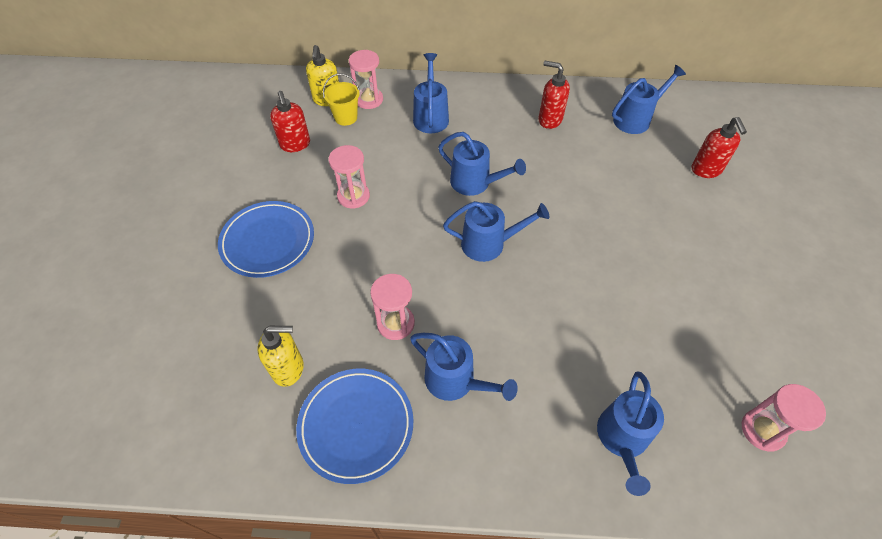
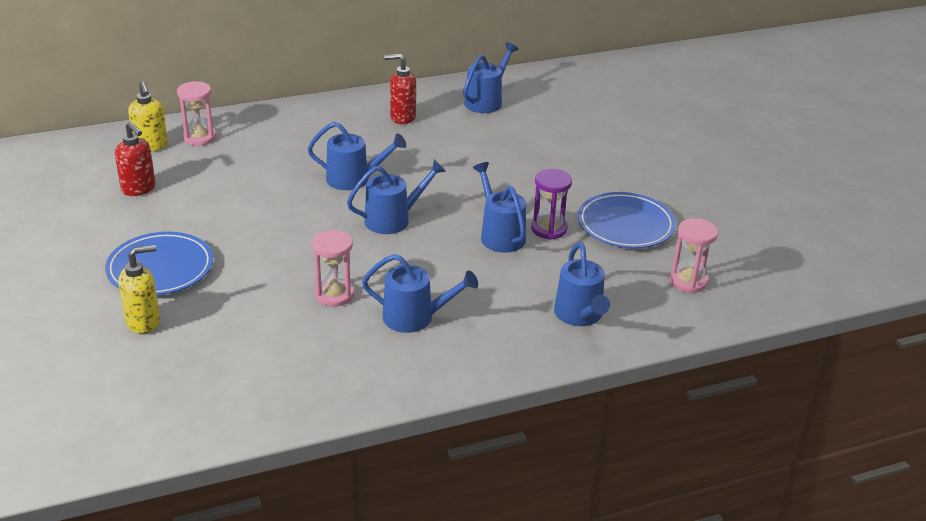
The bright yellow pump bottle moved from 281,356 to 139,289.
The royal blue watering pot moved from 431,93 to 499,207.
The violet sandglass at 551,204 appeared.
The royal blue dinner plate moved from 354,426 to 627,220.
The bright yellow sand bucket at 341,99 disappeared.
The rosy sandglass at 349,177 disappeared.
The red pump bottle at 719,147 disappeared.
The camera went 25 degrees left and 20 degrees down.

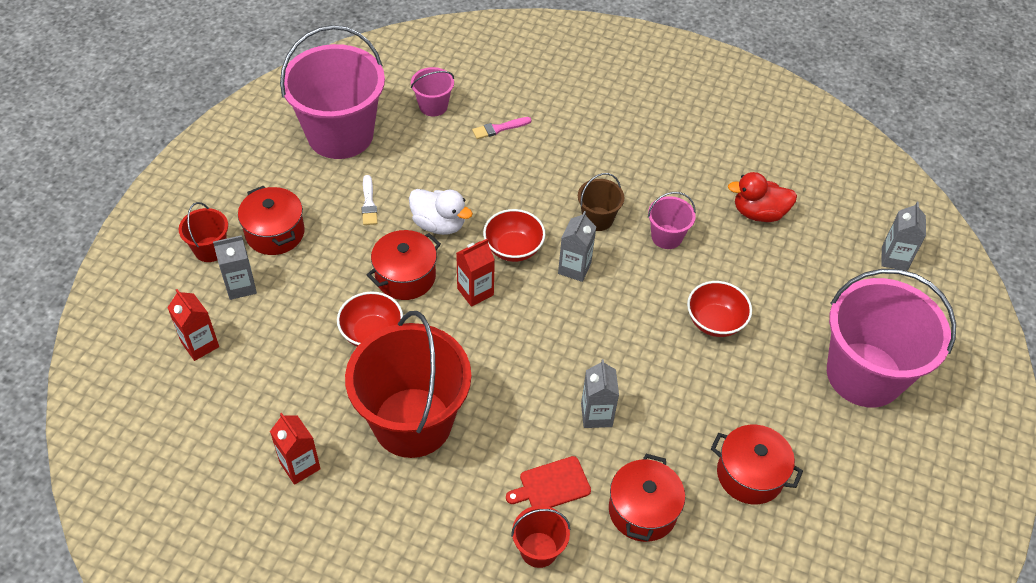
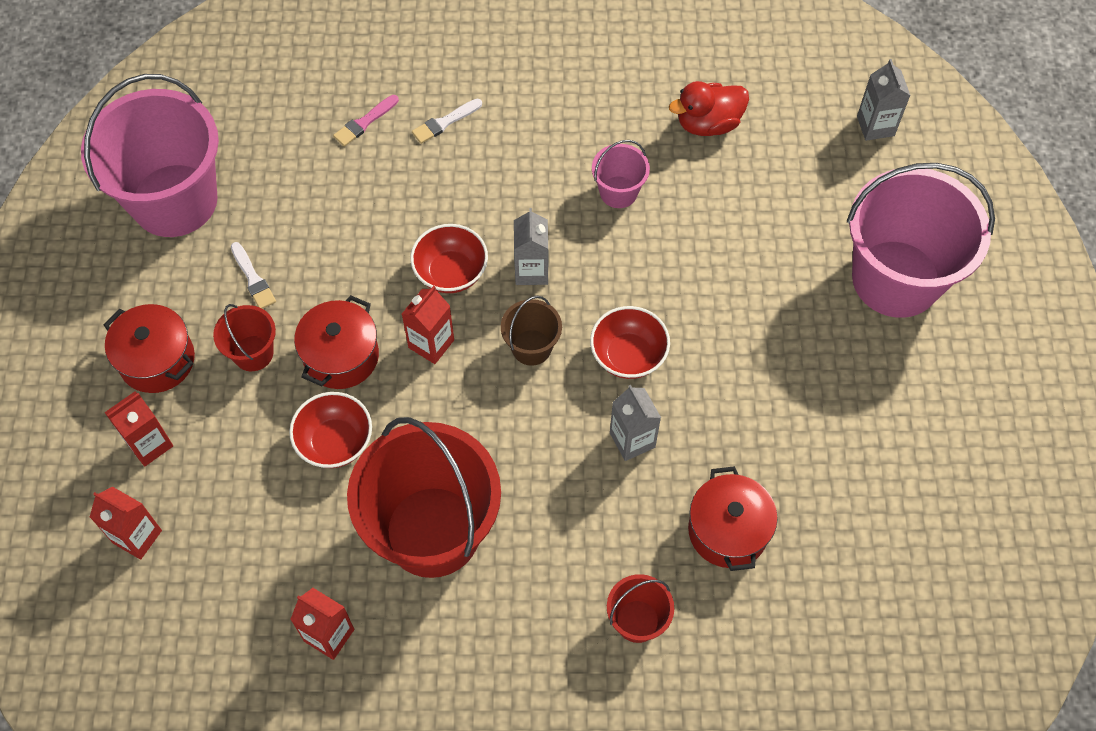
The ash-grey milk carton at 235,267 became the red milk carton at 138,428.
The red sand bucket moved from 203,232 to 244,337.
The white brush at 447,121 appeared.
The dark brown sand bucket moved from 601,202 to 531,331.
The red bowl moved from 719,309 to 630,342.
The white toy duck at 441,212 disappeared.
The rosy sand bucket at 432,91 disappeared.
The red cutting board at 548,482 disappeared.
The red stockpot at 757,464 disappeared.
The camera went 20 degrees left and 10 degrees up.

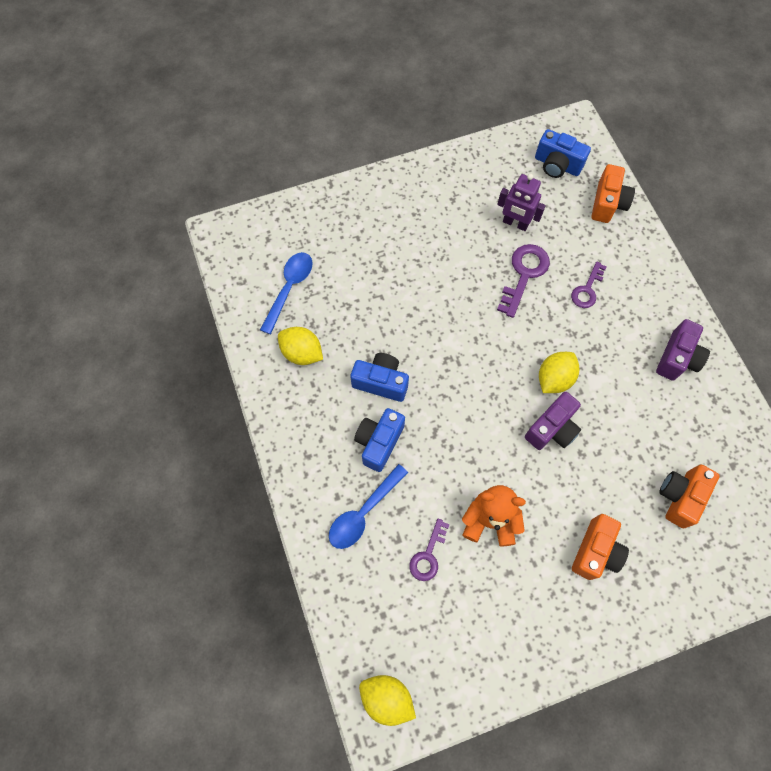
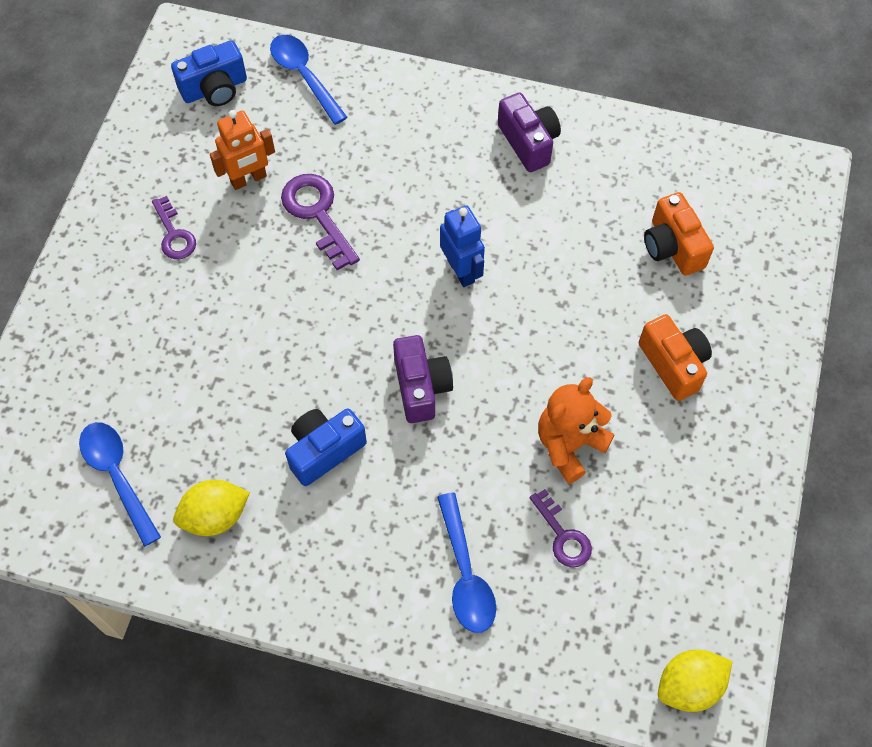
The violet door key moved from 589,285 to 174,227.
The violet toy robot at 521,202 became the orange-coloured toy robot at 242,150.
The orange-coloured compact camera at 613,193 was replaced by the royal blue tablespoon at 309,80.
The violet compact camera moved from 553,421 to 423,379.
The bright yellow toy lemon at 559,372 was replaced by the royal blue toy robot at 462,246.
The royal blue compact camera at 379,440 disappeared.
The camera went 55 degrees left and 5 degrees down.

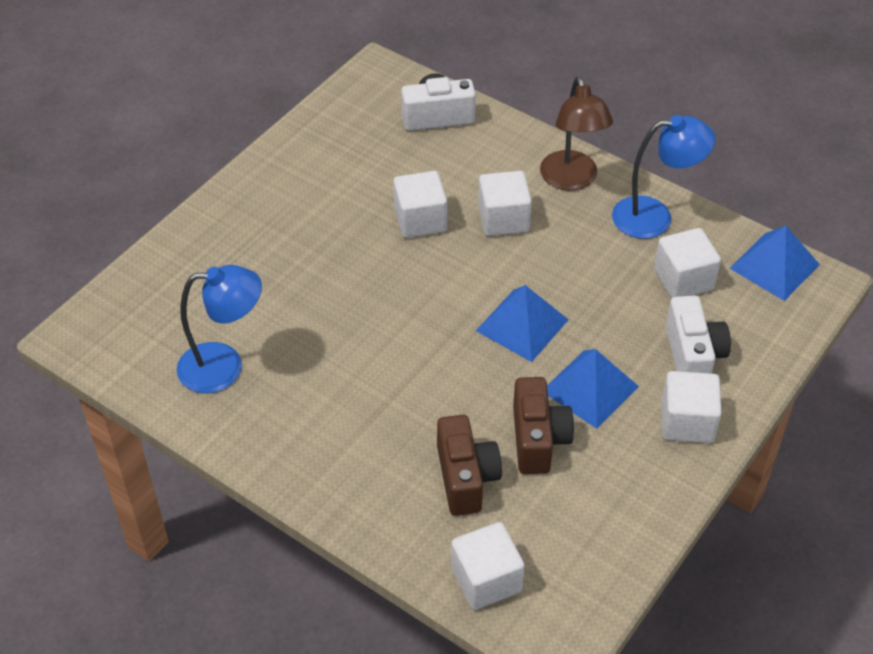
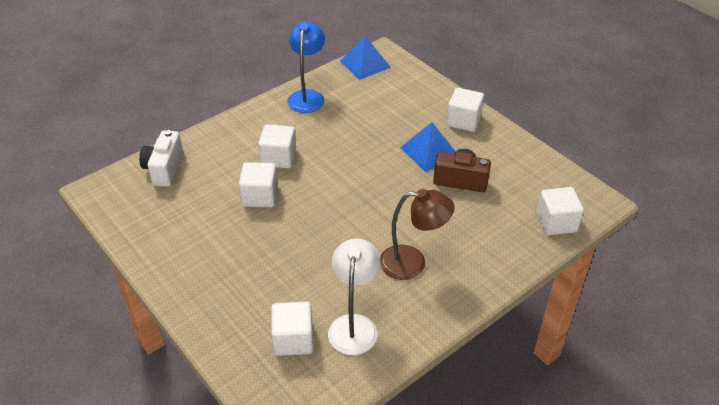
The white solid cube moved from 687,263 to 292,328.
The royal blue reading lamp at 219,329 became the white reading lamp at 354,297.
The dark brown reading lamp moved from 576,133 to 417,234.
The dark brown compact camera at 469,465 disappeared.
The royal blue solid pyramid at 522,323 disappeared.
The white compact camera at 698,335 disappeared.
The camera went 75 degrees left and 5 degrees down.

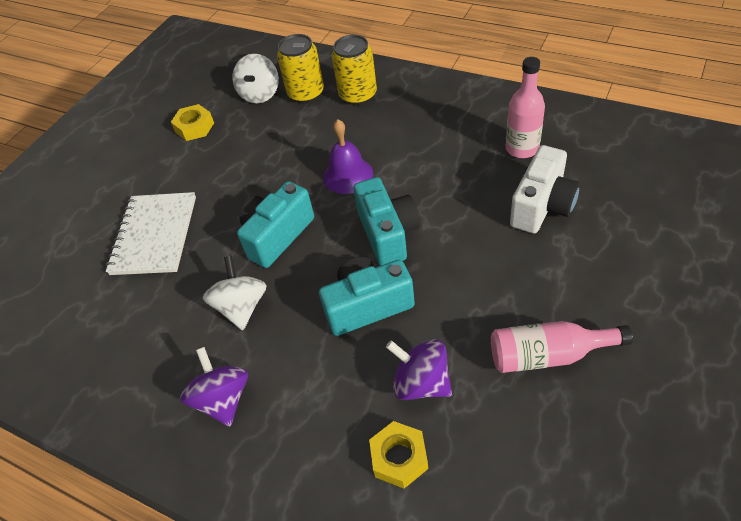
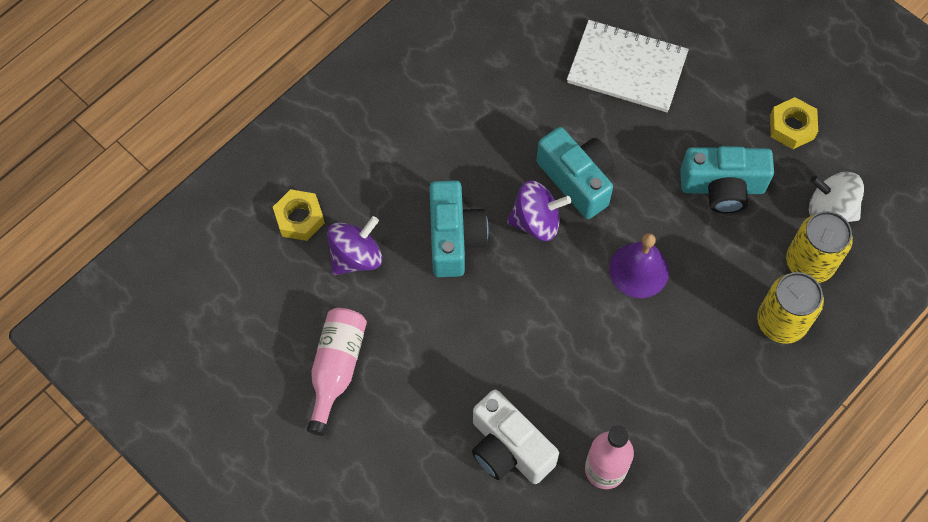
The violet spinning top moved from 214,386 to 539,211.
The aqua compact camera moved from 386,221 to 727,180.
The white spinning top at 235,293 disappeared.
The camera went 100 degrees right and 15 degrees up.

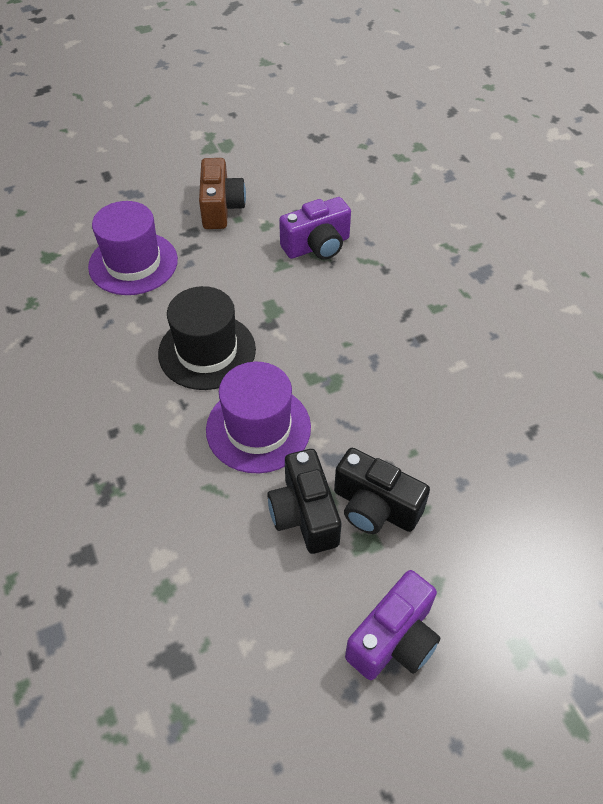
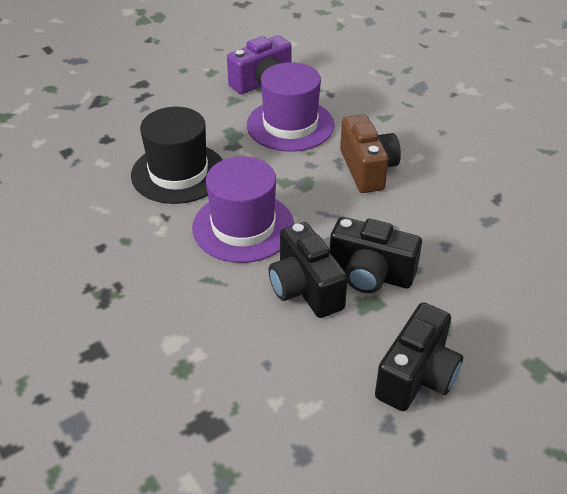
The violet tall hat moved from 133,248 to 291,107.
The dark brown compact camera moved from 222,193 to 370,153.
The violet compact camera at 392,625 became the black compact camera at 419,356.
The camera went 10 degrees left and 10 degrees down.

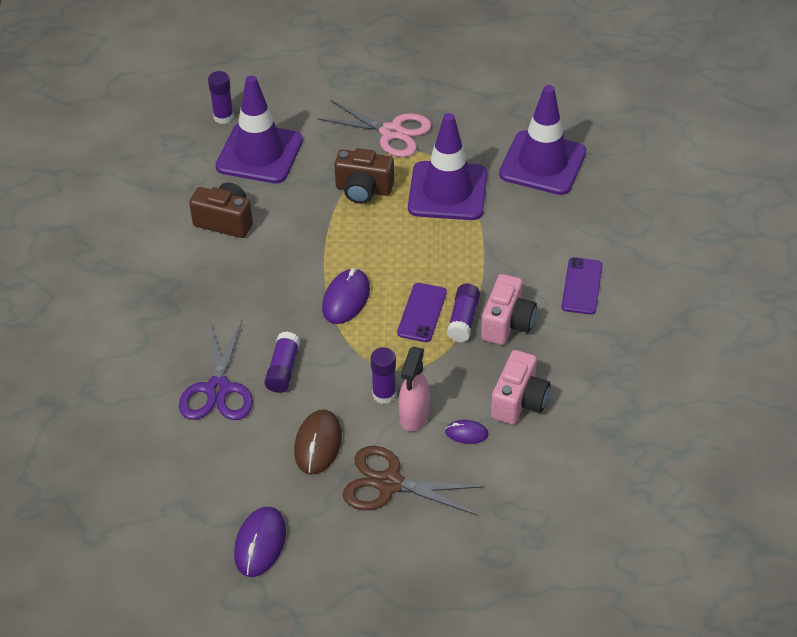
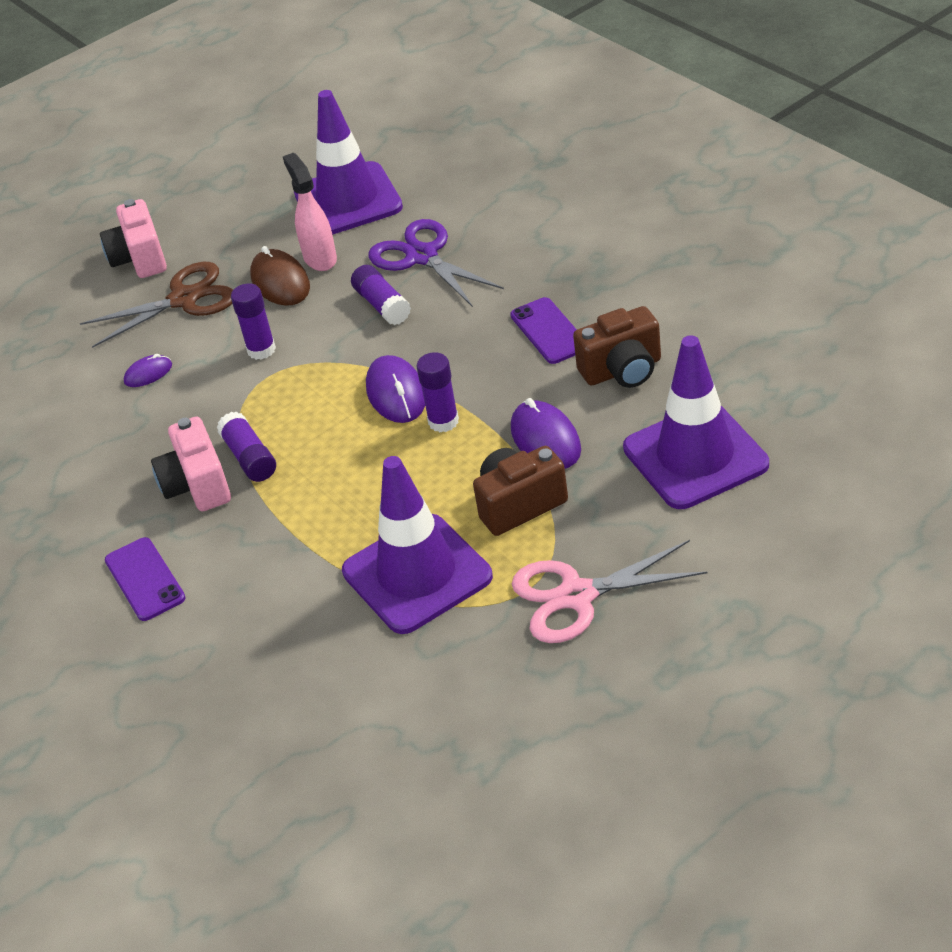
The rosy compact camera moved from 521,387 to 133,238.
The rosy spray cleaner moved from 414,389 to 310,212.
The violet traffic cone moved from 543,140 to 348,162.
The violet glue moved from 221,97 to 437,392.
The violet phone moved from 422,312 to 543,330.
The violet computer mouse moved from 260,542 to 546,433.
The camera went 145 degrees right and 5 degrees down.

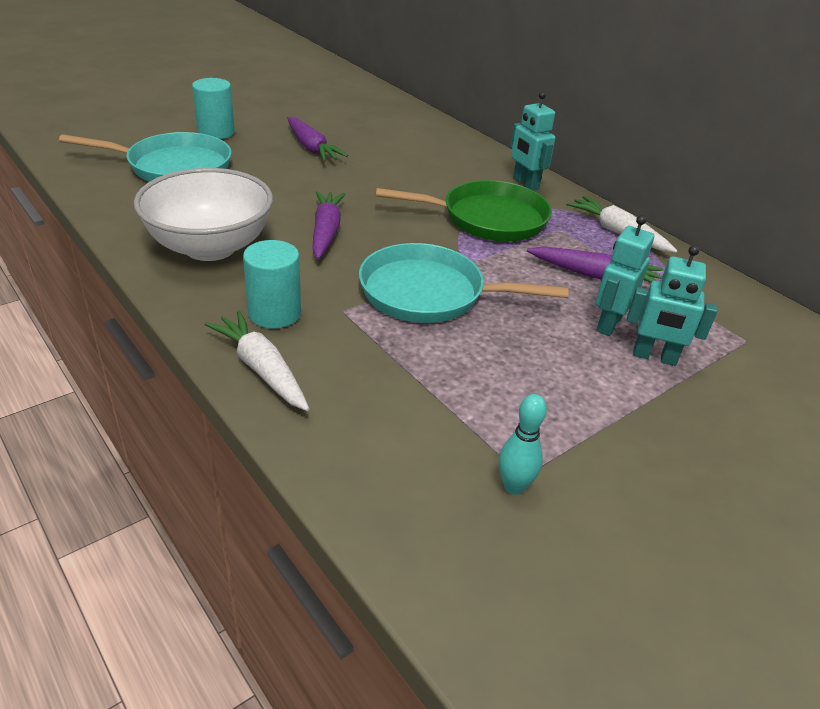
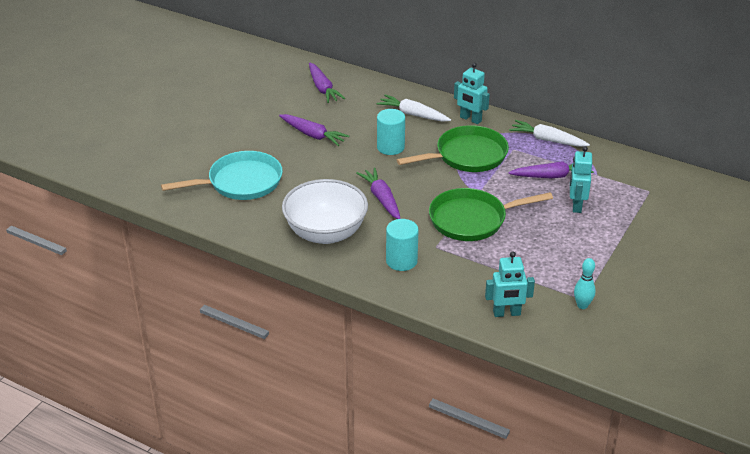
The violet toy carrot at 327,82 appeared.
The white toy carrot moved from 256,360 to 413,108.
The aqua cylinder shape moved from 213,108 to 391,132.
The aqua pan at 464,283 became the emerald pan at 491,214.
The aqua toy robot moved from 672,305 to 510,284.
The camera went 20 degrees left and 0 degrees up.

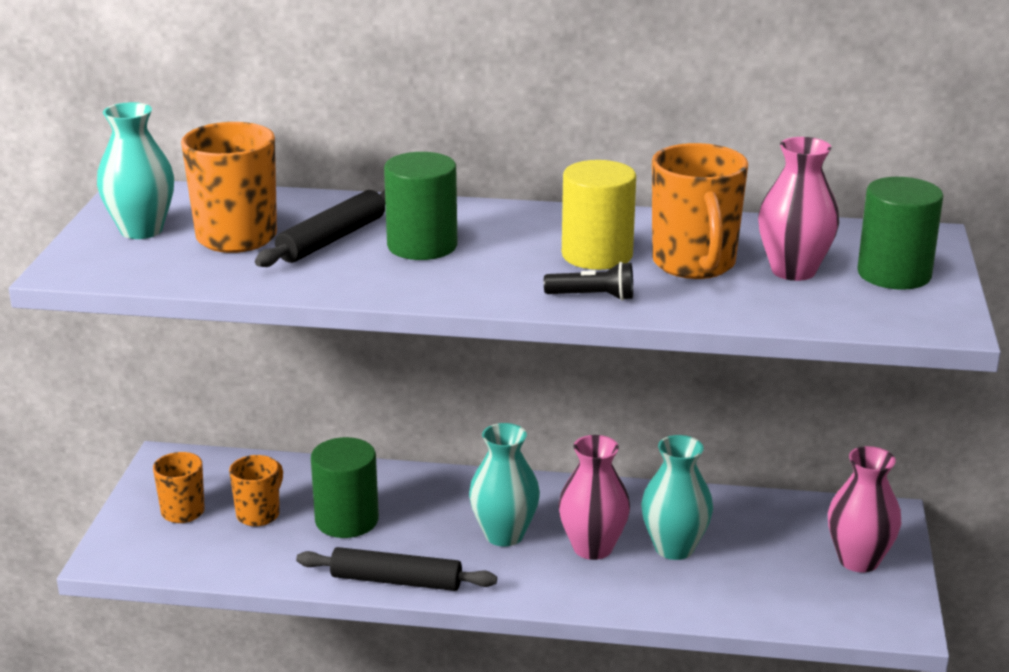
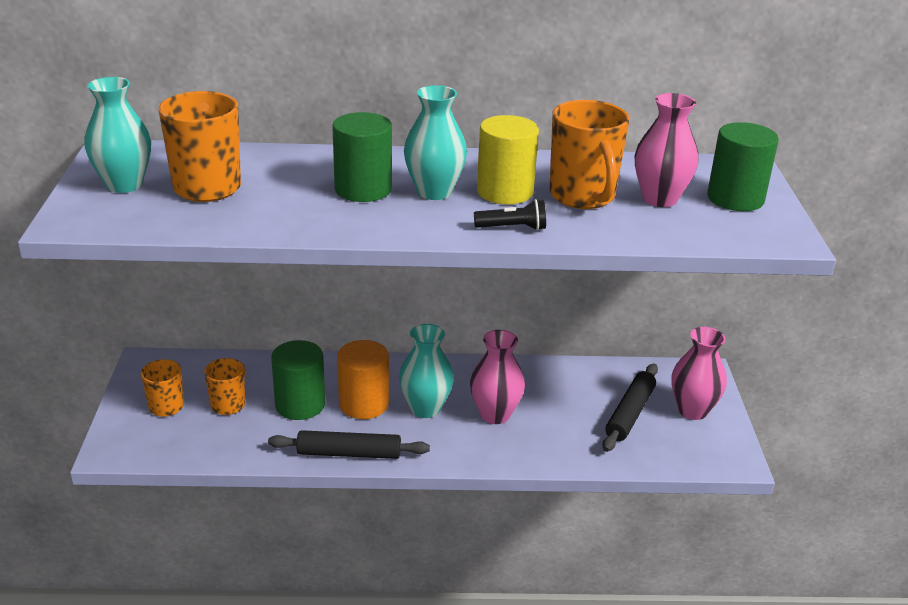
The orange-coloured cylinder shape at 363,379 appeared.
The aqua flower vase moved from 677,497 to 435,142.
The black pastry roller moved from 320,228 to 630,407.
The camera went 10 degrees left and 5 degrees up.

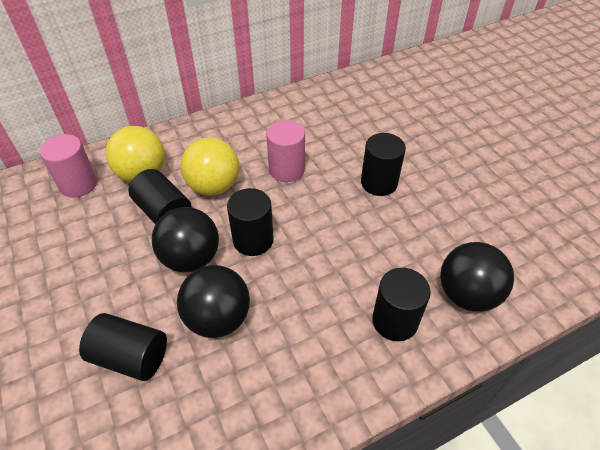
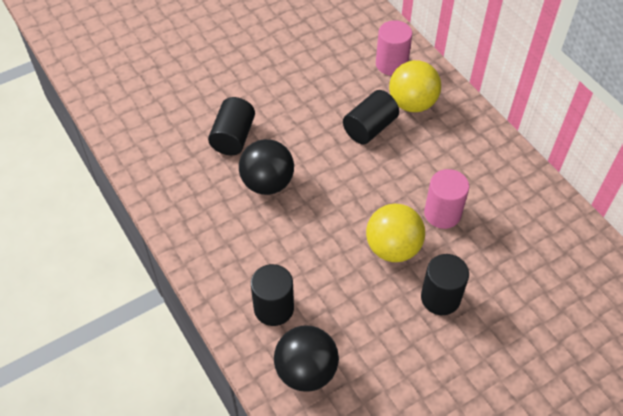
The bright yellow ball moved from 209,166 to 395,233.
The black ball at 185,239 disappeared.
The black cylinder shape at 250,222 disappeared.
The camera went 85 degrees right and 5 degrees up.

